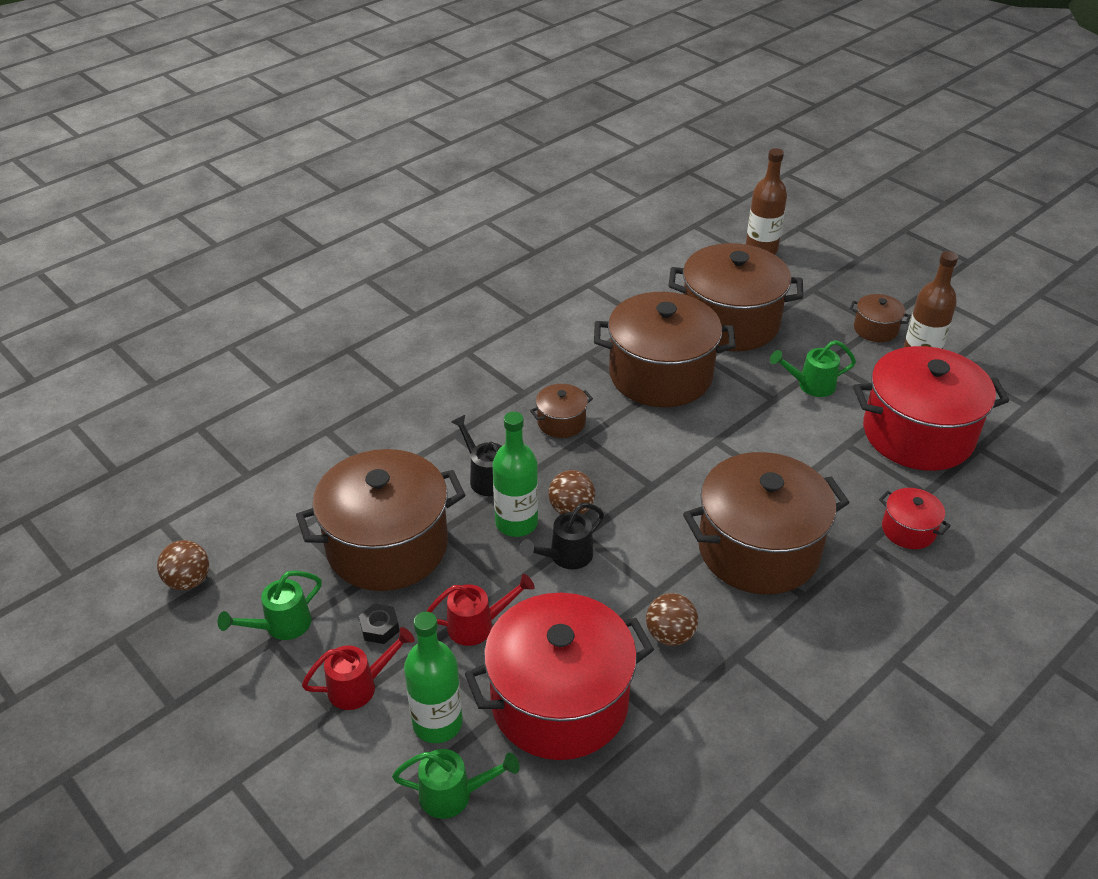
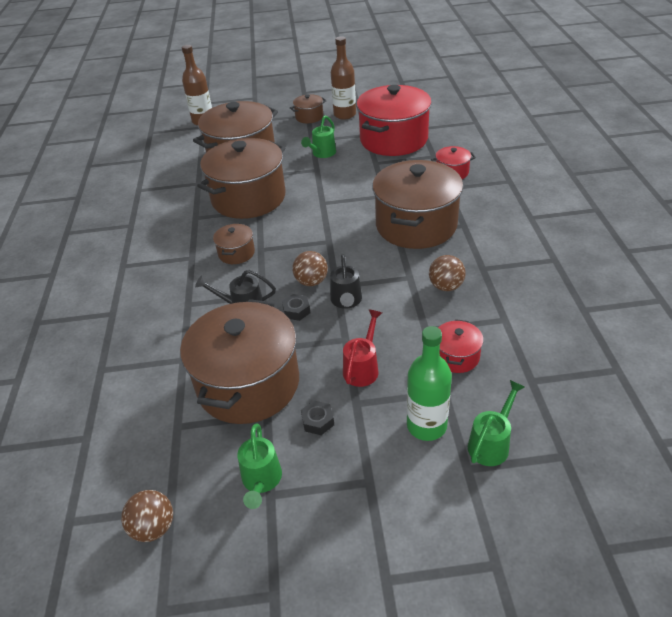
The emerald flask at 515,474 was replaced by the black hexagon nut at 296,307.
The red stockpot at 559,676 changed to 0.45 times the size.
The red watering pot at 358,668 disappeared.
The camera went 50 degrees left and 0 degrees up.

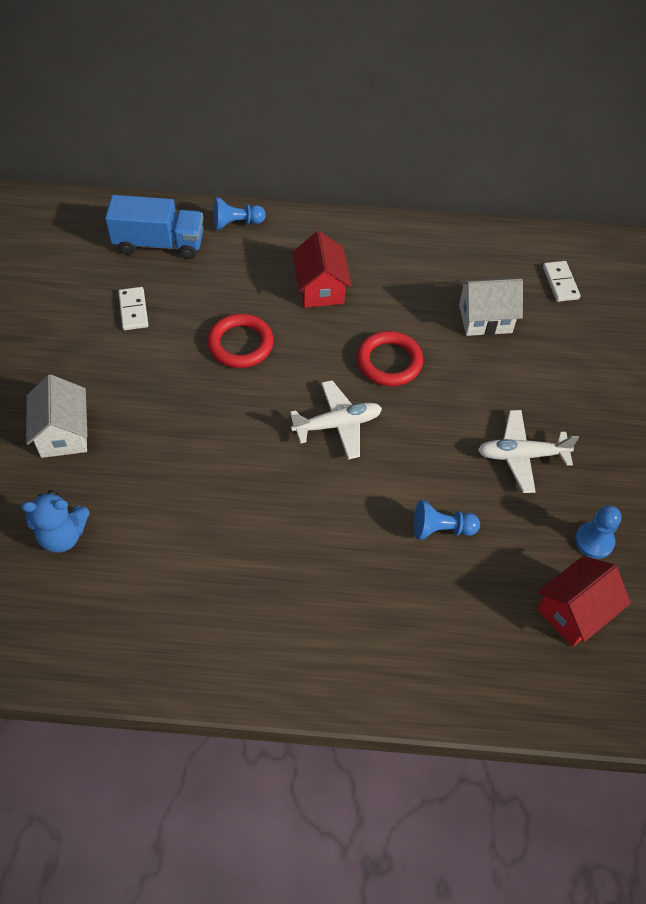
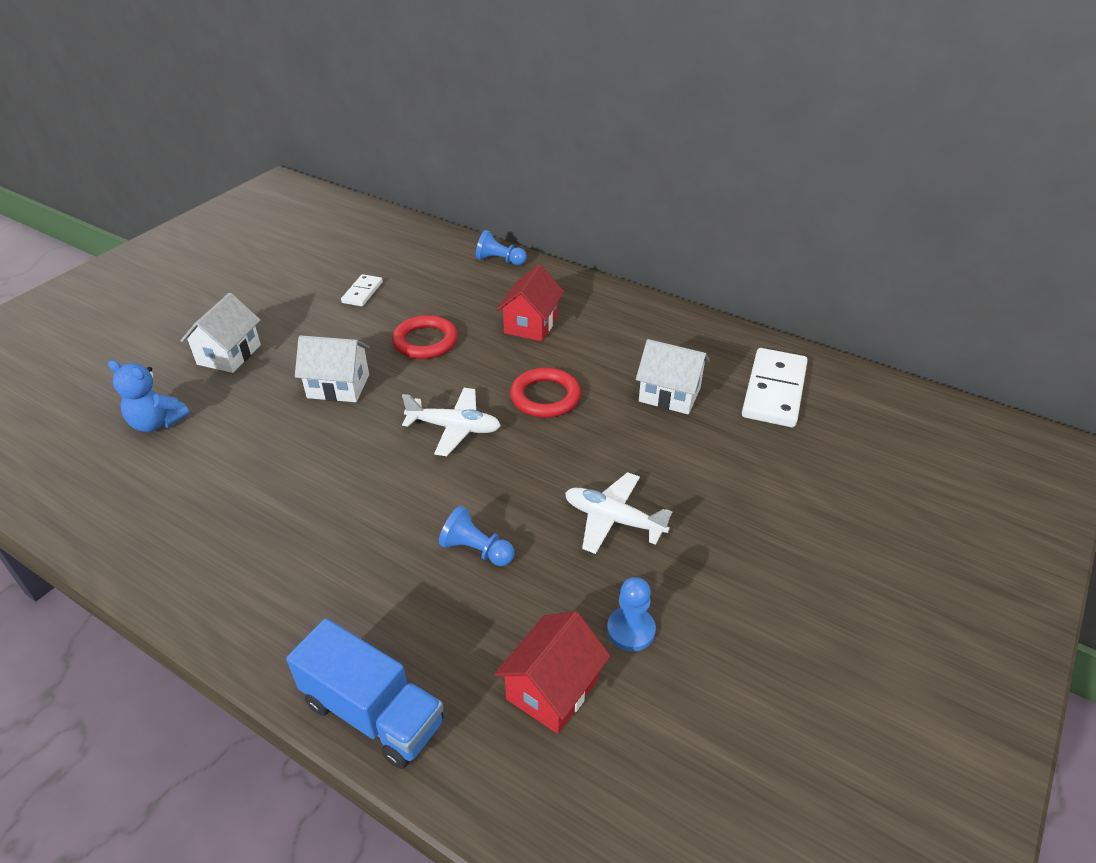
The royal blue lorry moved from 154,227 to 365,693.
The white cottage at 332,368 appeared.
The red cottage at 584,601 turned 45 degrees counterclockwise.
The white domino piece at 562,281 changed to 1.89 times the size.
The camera went 30 degrees right and 15 degrees down.

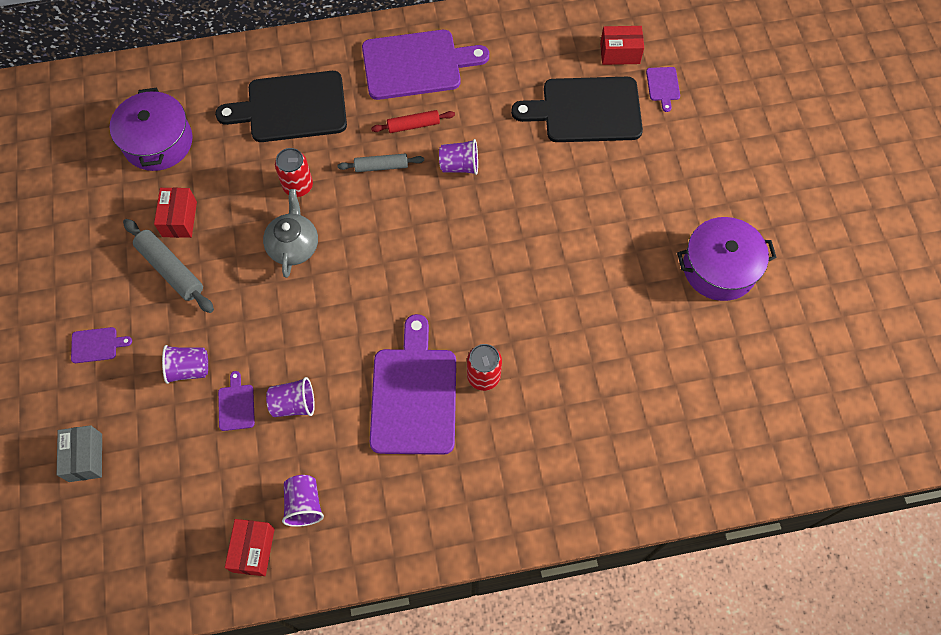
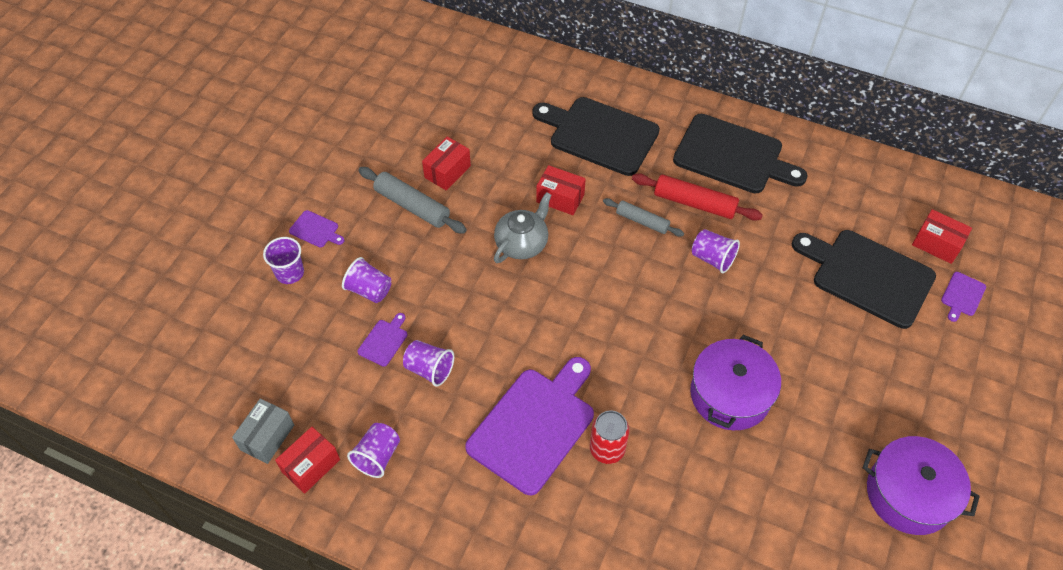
The ash-grey box moved from 79,453 to 263,431.
The violet tumbler at 283,260 appeared.
The ash-grey pastry roller at 168,266 turned 45 degrees counterclockwise.
The red soda can at 294,172 was replaced by the red box at 561,190.
The red pastry roller at 413,121 changed to 1.54 times the size.
The violet cutting board at 425,65 became the black cutting board at 740,154.
The violet stockpot moved from 151,129 to 735,382.
The camera went 35 degrees right and 10 degrees down.

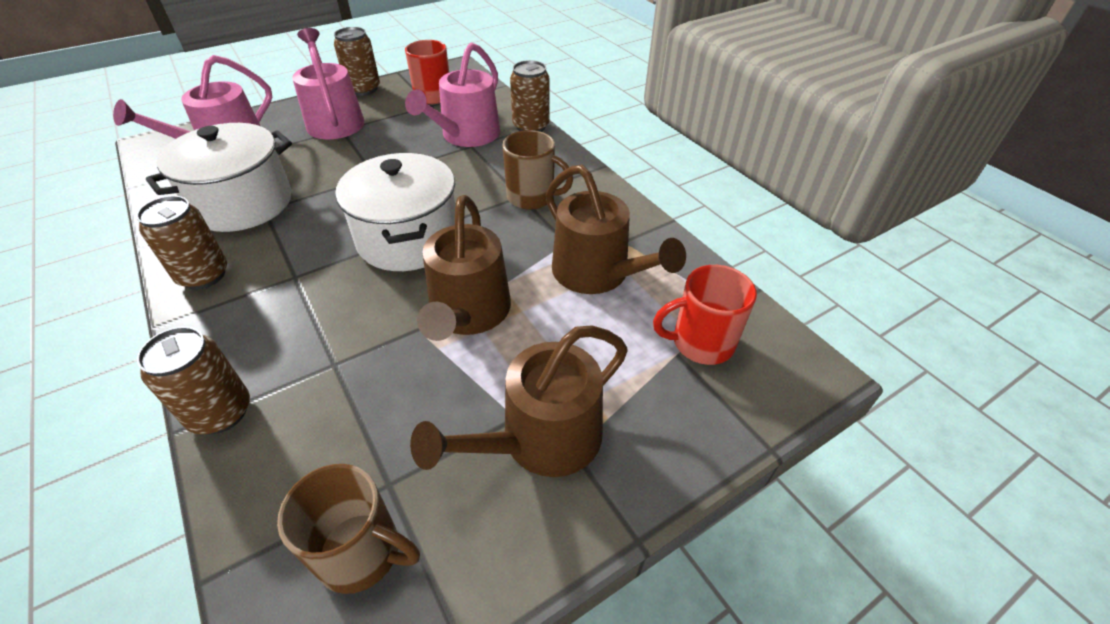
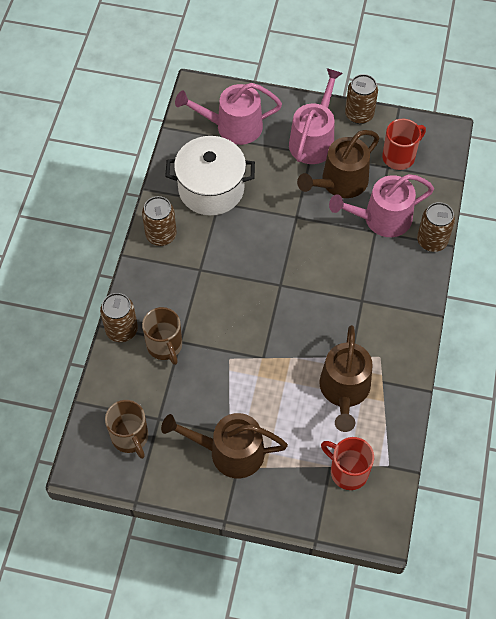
The dark brown mug moved from 537,170 to 162,336.
The dark brown watering pot moved from 464,268 to 338,164.
The white stockpot at 395,212 disappeared.
The camera went 45 degrees right and 15 degrees up.

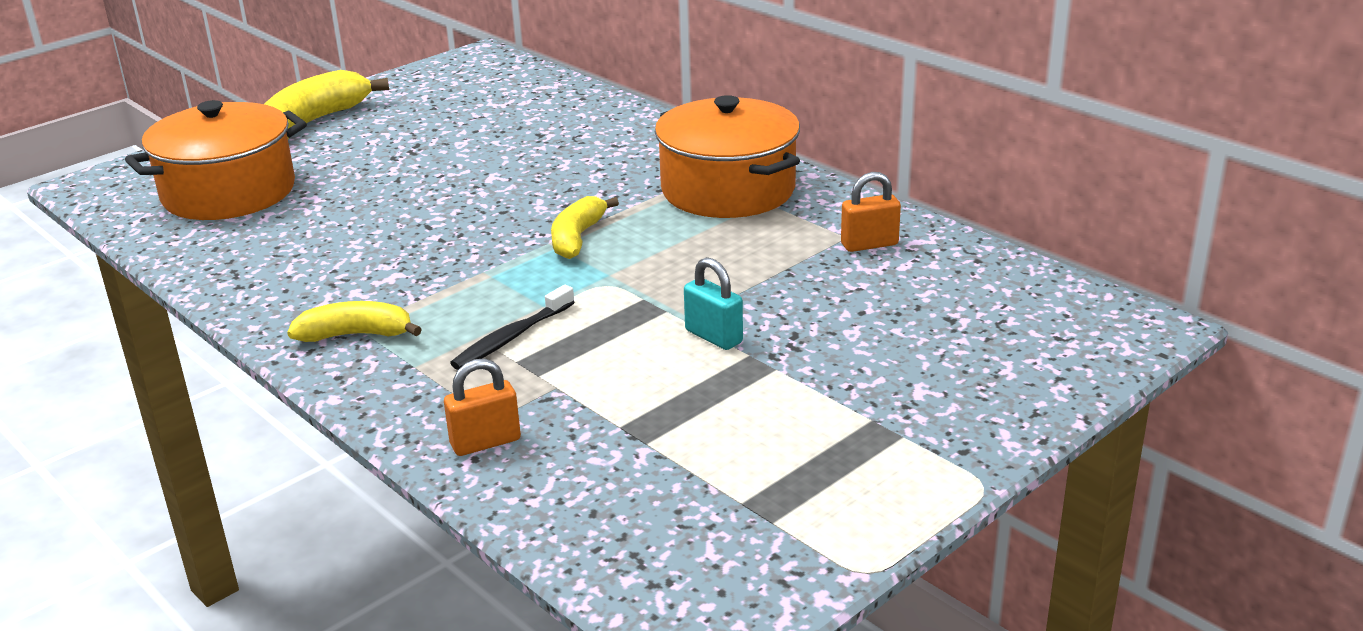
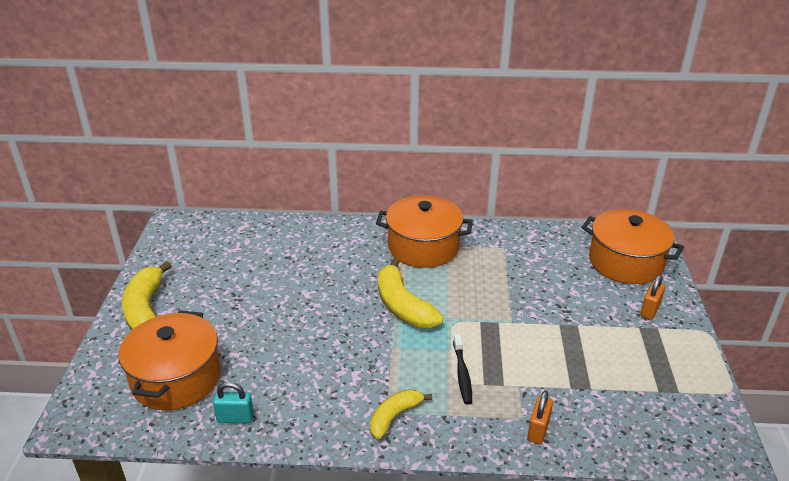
The aqua lock moved from 713,303 to 233,403.
The bright yellow banana at 585,227 changed to 1.62 times the size.
The orange-coloured stockpot at 632,246 appeared.
The orange-coloured lock moved from 871,212 to 652,297.
The camera went 45 degrees left and 5 degrees up.

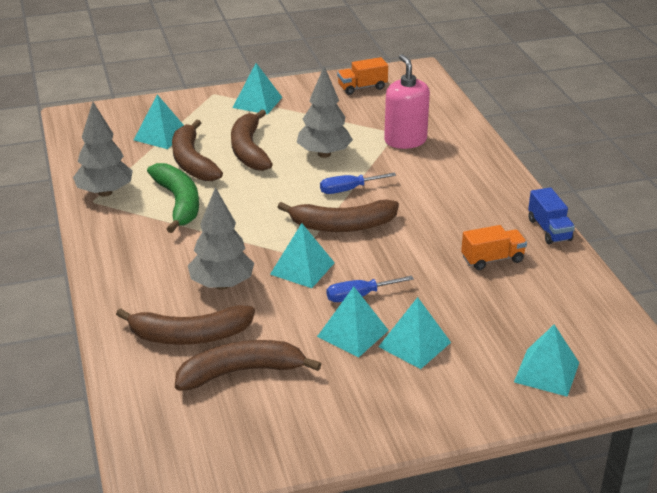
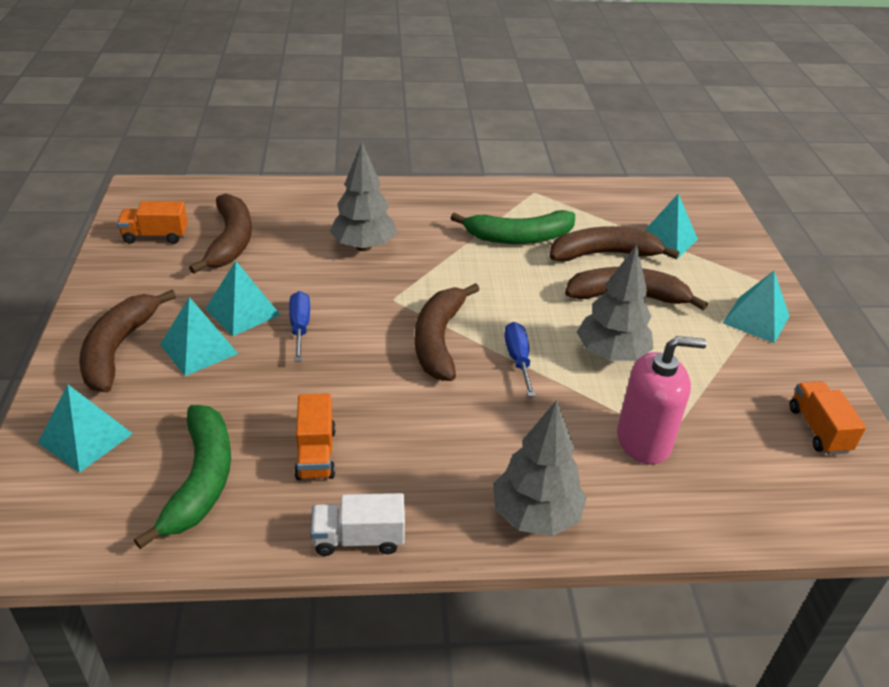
The dark brown banana moved from 185,325 to 127,341.
The orange-coloured lorry at 152,222 appeared.
The emerald banana at 182,477 appeared.
The royal blue lorry at 551,215 became the white lorry at 357,524.
The ash-grey tree moved from 103,149 to 540,468.
The aqua solid pyramid at 302,255 disappeared.
The camera went 100 degrees right and 5 degrees up.

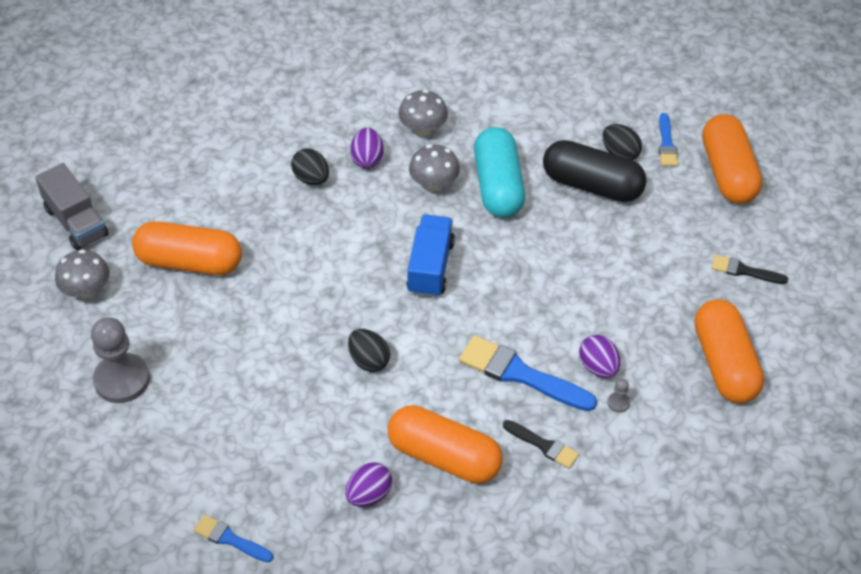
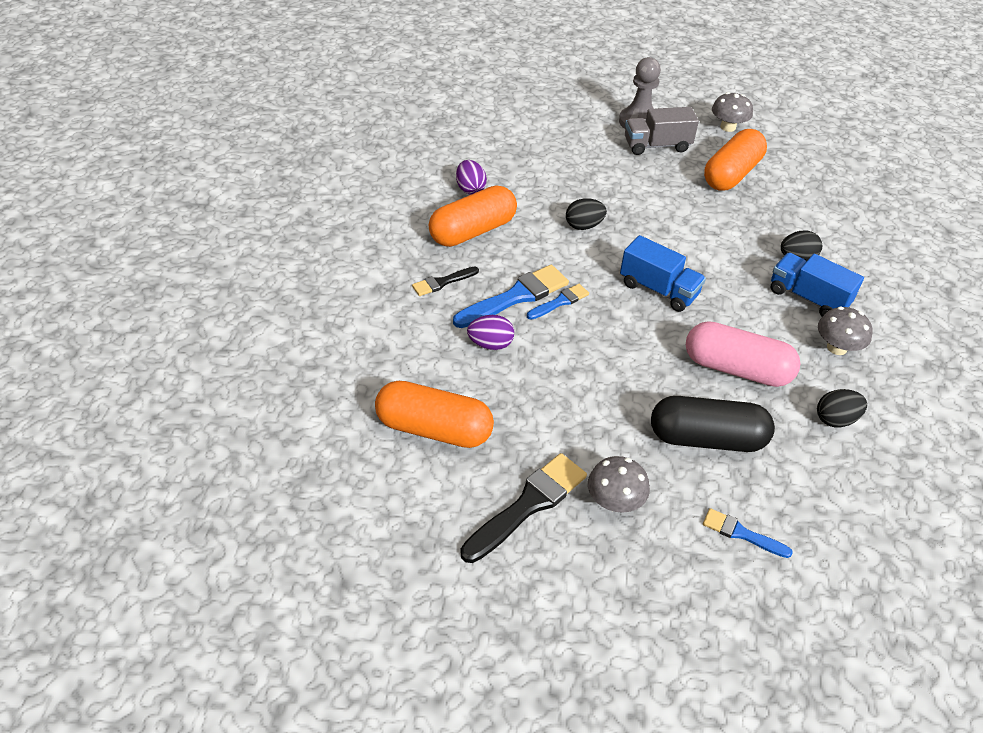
The black brush at 749,269 changed to 1.80 times the size.
The royal blue brush moved from 233,538 to 558,302.
The ash-grey toadstool moved from 434,168 to 619,484.
The ash-grey lorry moved from 72,206 to 662,131.
The black pill at 595,171 turned 45 degrees clockwise.
The aqua pill at 499,172 became the rosy pill at 743,354.
The violet egg at 366,148 was replaced by the royal blue lorry at 817,285.
The black egg moved from 622,142 to 842,408.
The ash-grey chess pawn at 618,395 disappeared.
The orange-coloured pill at 732,159 disappeared.
The camera went 115 degrees right and 5 degrees down.

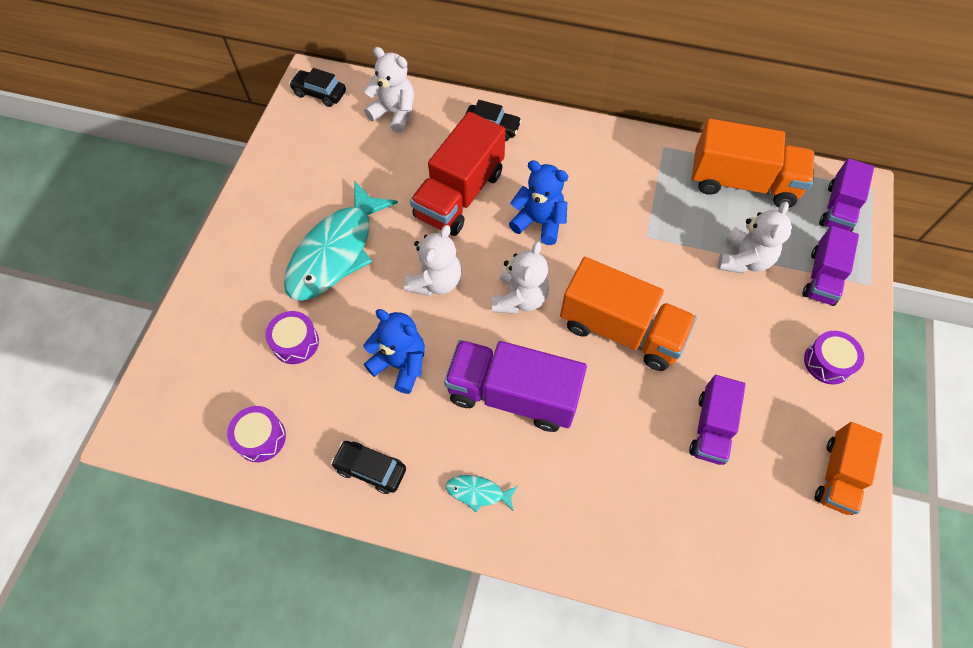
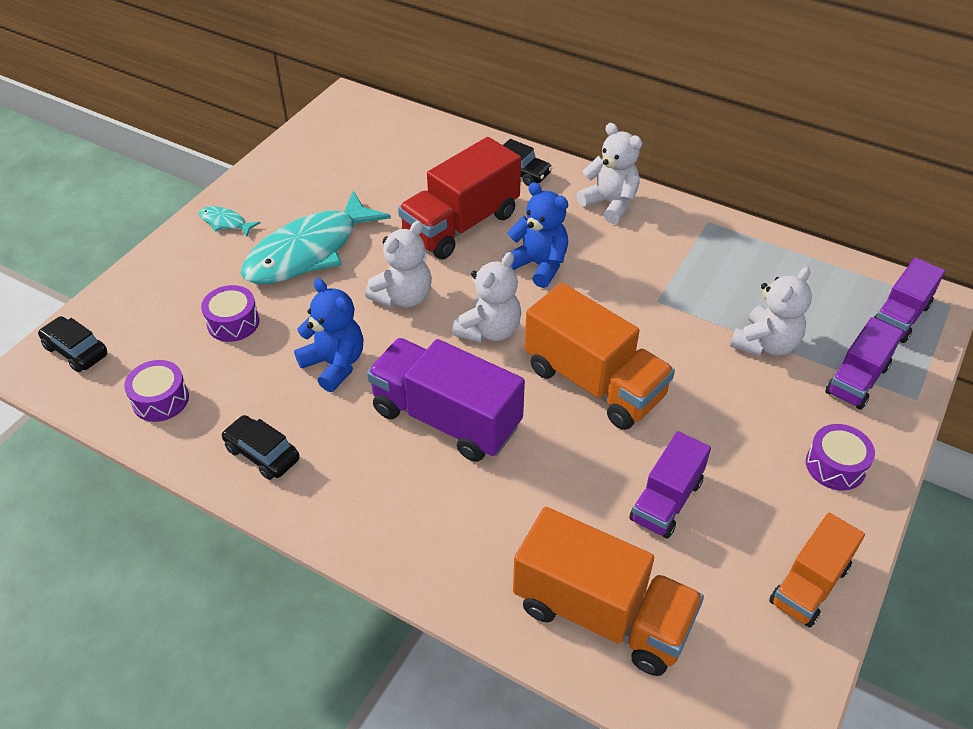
The black automobile moved from 317,87 to 72,344.
The aqua toy fish moved from 482,494 to 230,221.
The orange-coloured lorry moved from 753,163 to 608,591.
The white teddy moved from 389,90 to 609,173.
The camera went 15 degrees right and 15 degrees down.

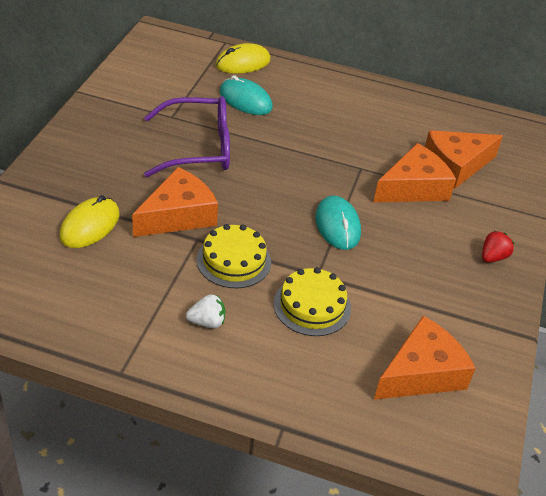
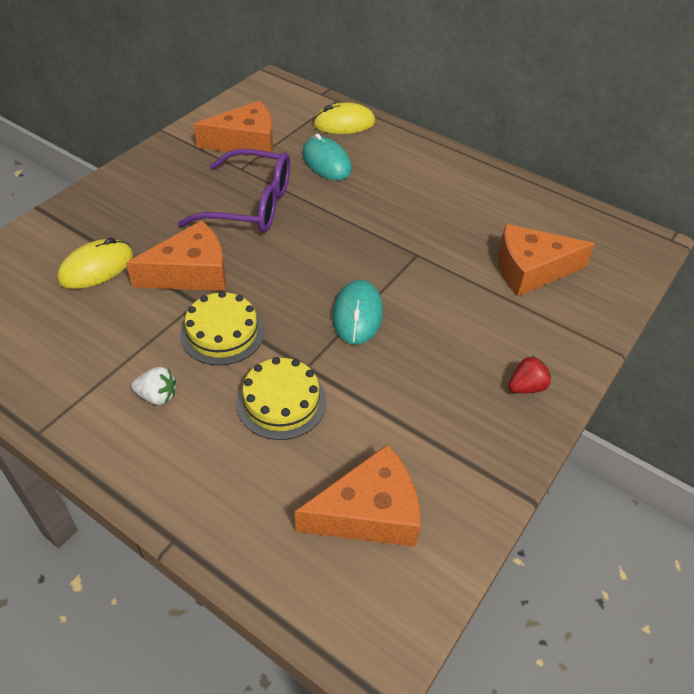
The orange-coloured cheese wedge moved from 414,172 to 233,129.
The camera went 20 degrees right and 5 degrees up.

